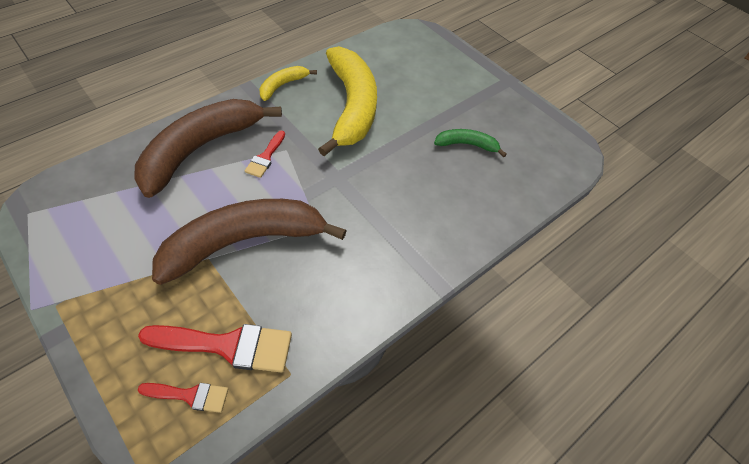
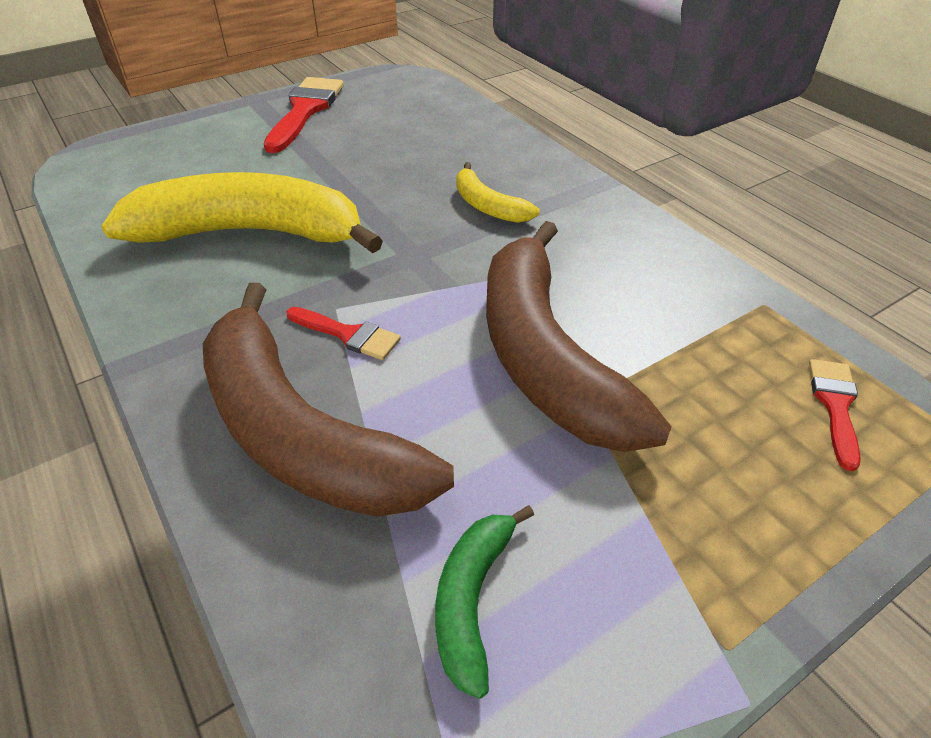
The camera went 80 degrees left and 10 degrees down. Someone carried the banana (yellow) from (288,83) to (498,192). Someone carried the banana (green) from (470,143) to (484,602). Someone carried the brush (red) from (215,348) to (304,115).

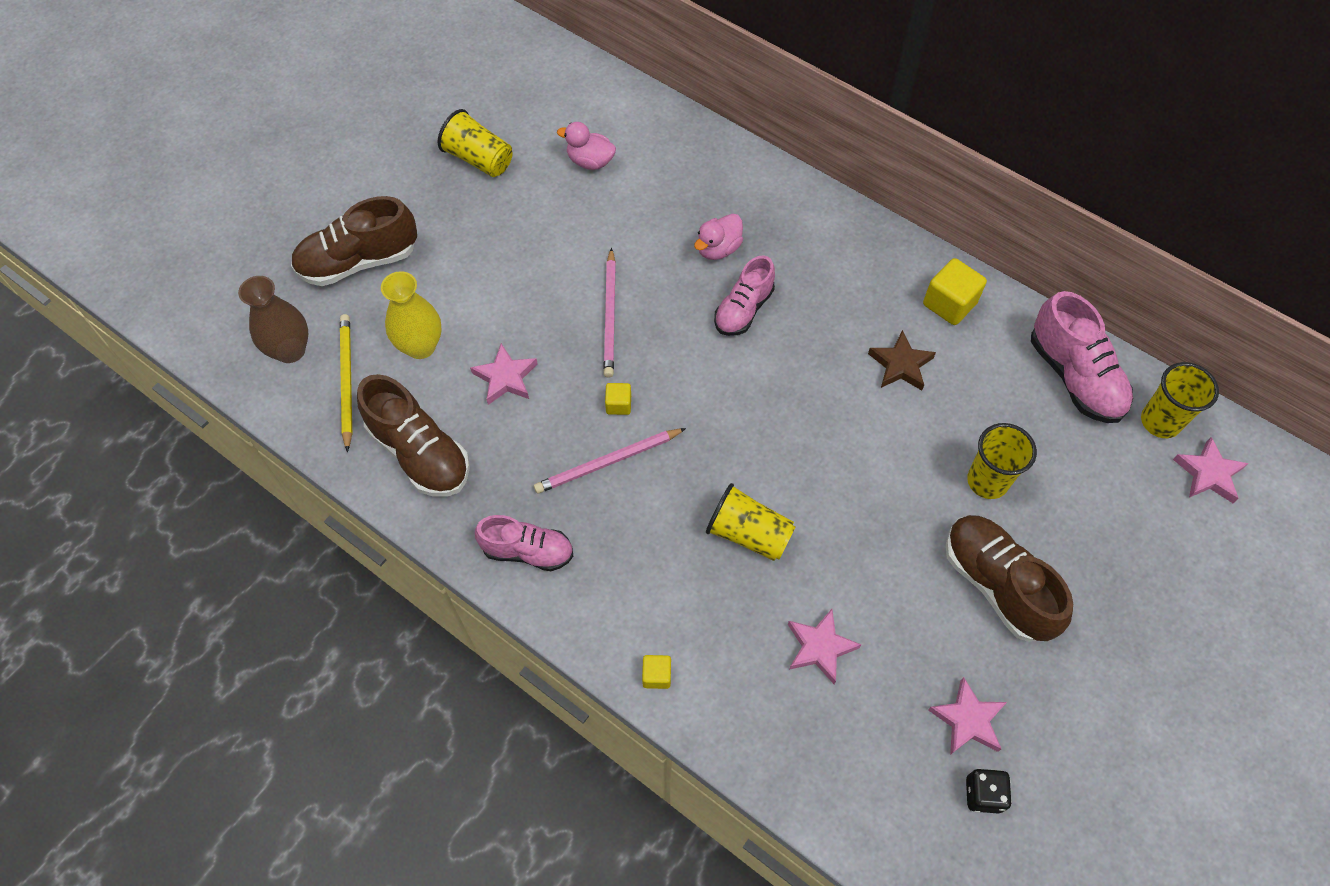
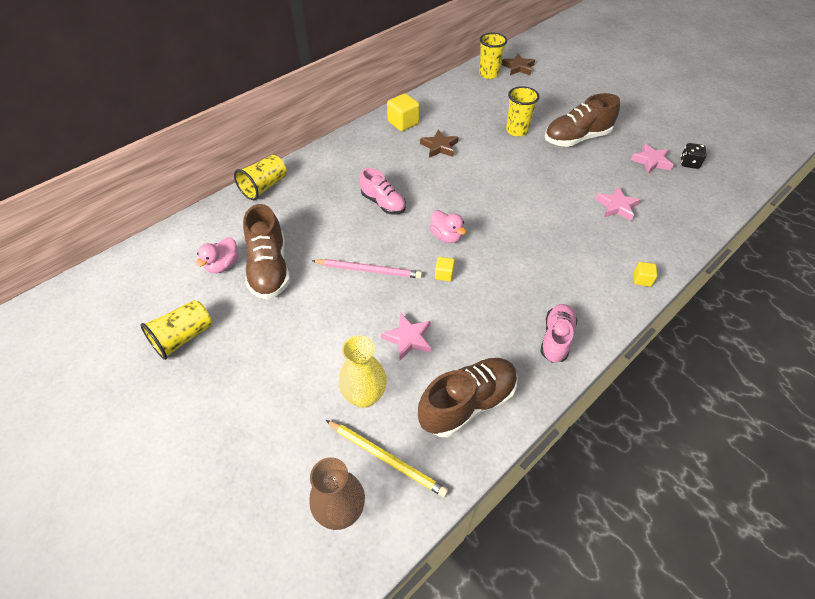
The camera went 80 degrees left and 10 degrees down. Someone carried the shoe (brown) from (354,241) to (266,251). Someone carried the duck (pink) from (718,237) to (448,226). Someone took away the shoe (pink) at (1082,357). Someone rotated the pencil (yellow) at (346,383) by 150 degrees counterclockwise. Someone took away the pencil (pink) at (610,461). Someone repainted the star (pink) at (1211,470), which became the star (brown) at (518,64). Someone carried the cup (yellow) from (751,522) to (260,177).

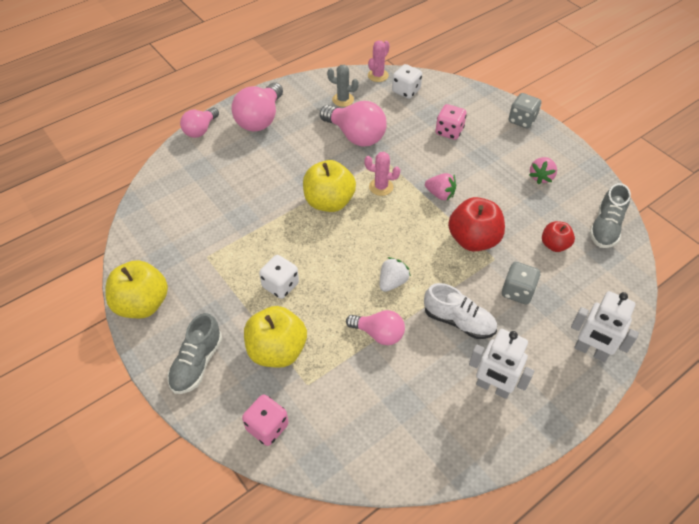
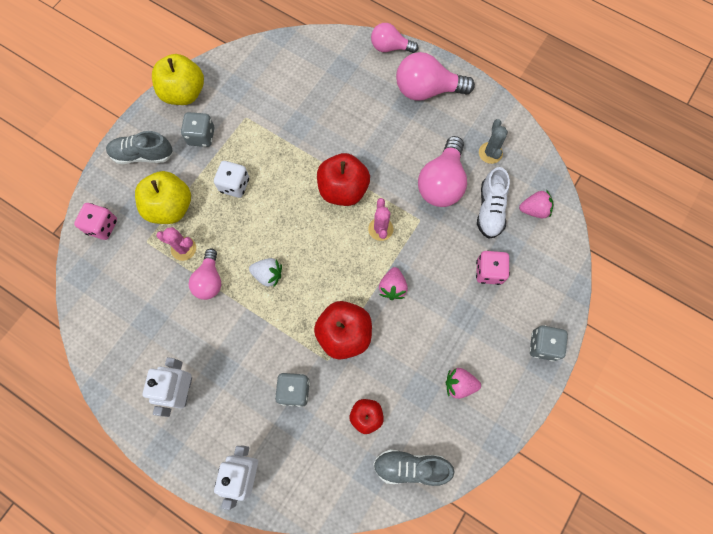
The camera went 70 degrees right and 20 degrees up. Someone carried the cactus (pink) from (379,61) to (176,244). Someone swapped the dice (white) at (407,81) for the strawberry (pink) at (536,204). Someone repainted the apple (yellow) at (329,186), which became the apple (red) at (343,179). Someone carried the shoe (white) from (460,311) to (493,203). Someone put down the dice (grey) at (197,129).

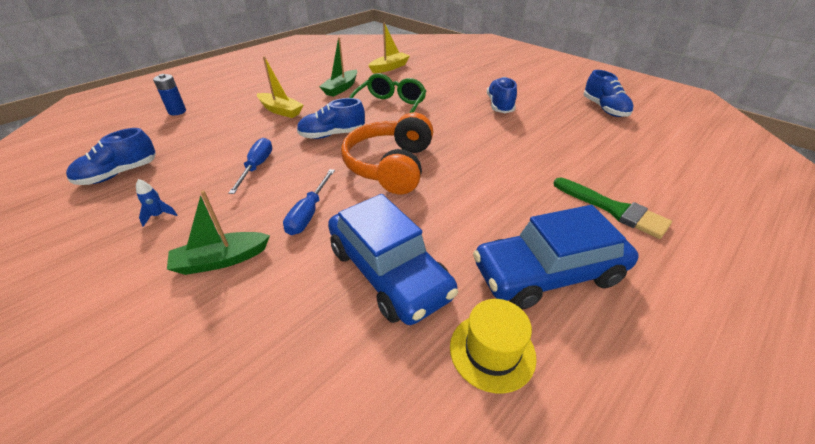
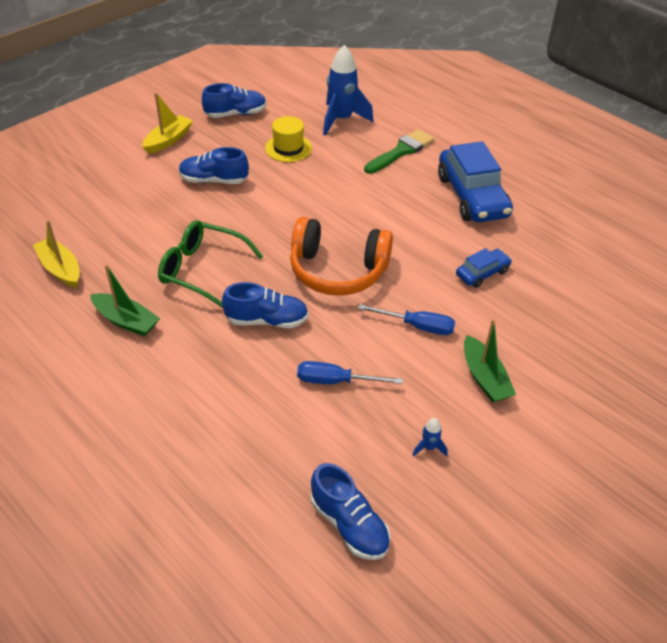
The camera went 90 degrees left and 5 degrees up. Someone carried the boat (yellow) from (280,87) to (167,123). Someone took away the battery (blue) at (169,94). Someone rotated the shoe (blue) at (331,118) by 75 degrees counterclockwise. Someone scaled the car (blue) at (393,259) by 0.50. Someone carried the hat (yellow) from (493,346) to (288,139). Someone put down the rocket (blue) at (348,90).

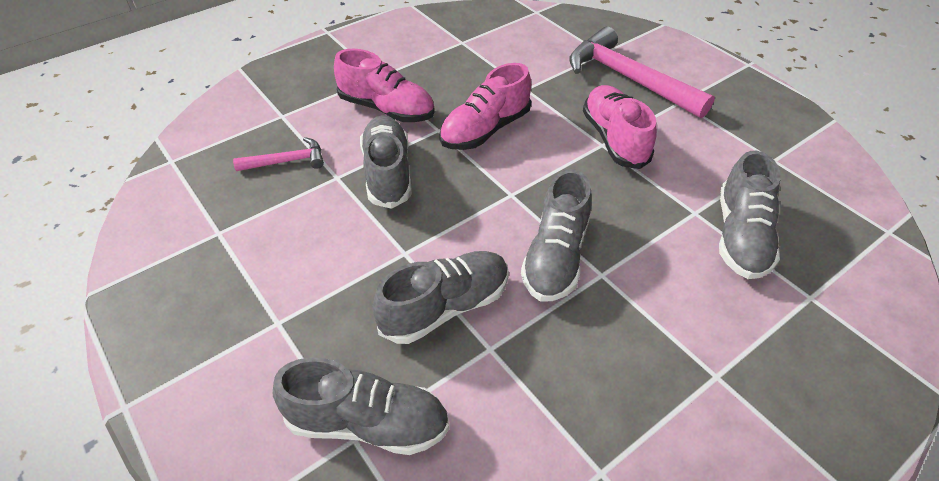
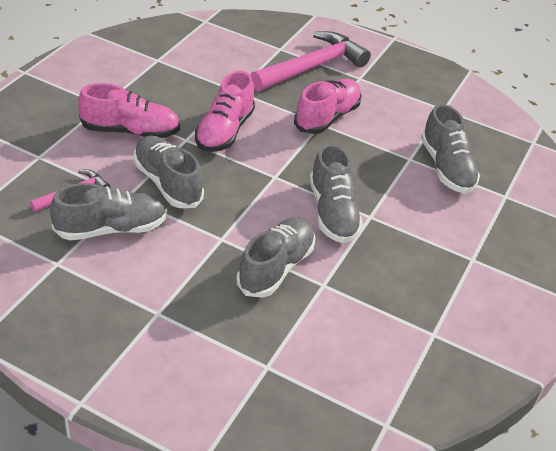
The camera went 30 degrees left and 5 degrees down. Someone rotated the hammer (pink) at (642,72) by 120 degrees clockwise. Someone rotated the shoe (pink) at (620,127) by 75 degrees clockwise. Someone carried the shoe (grey) from (361,406) to (108,211).

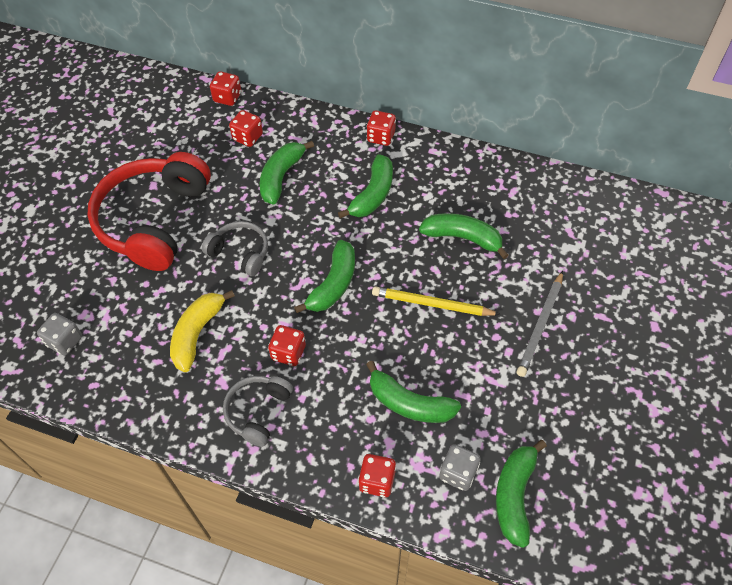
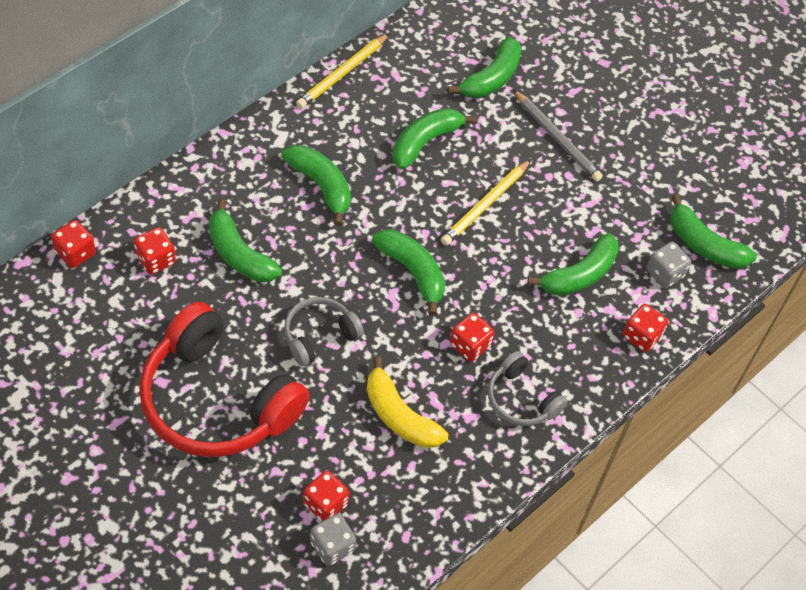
The camera went 70 degrees left and 0 degrees up. Someone carried the dice (red) from (381,128) to (326,496). Someone put down the pencil (yellow) at (343,71). Someone put down the banana (green) at (485,67).

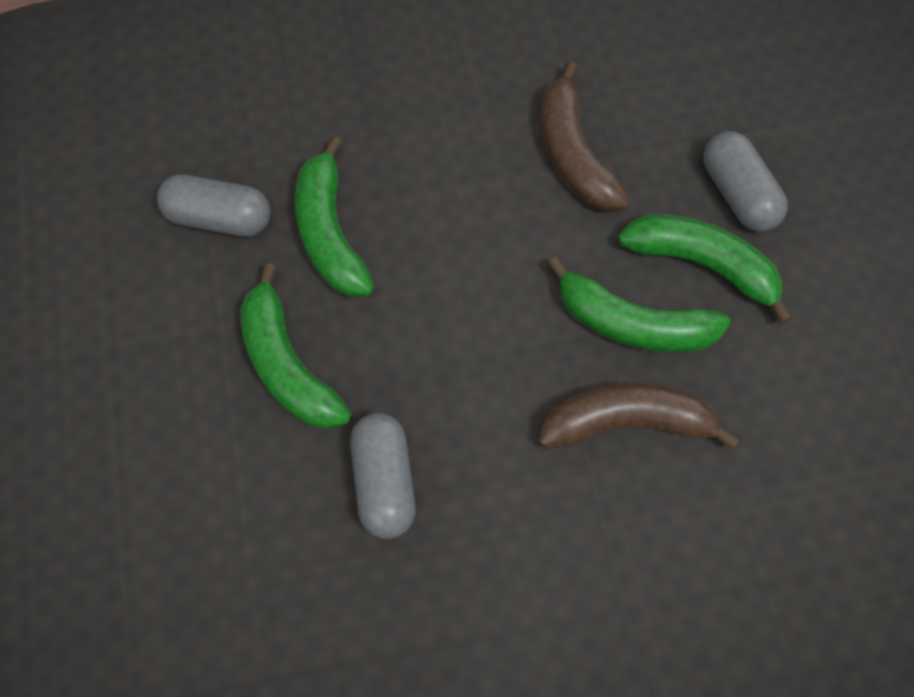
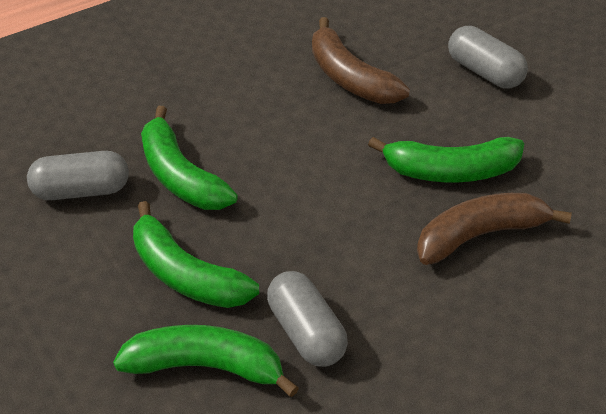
The camera went 20 degrees left and 20 degrees down. Someone carried the banana (green) from (705,269) to (206,361).

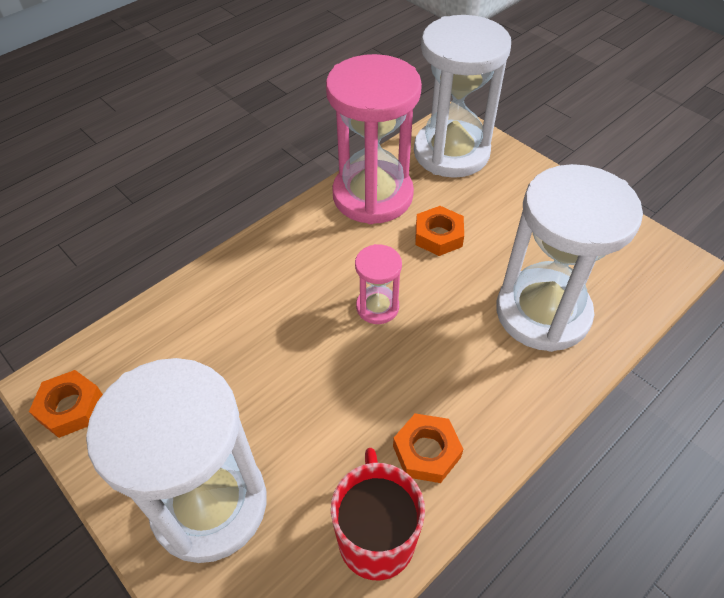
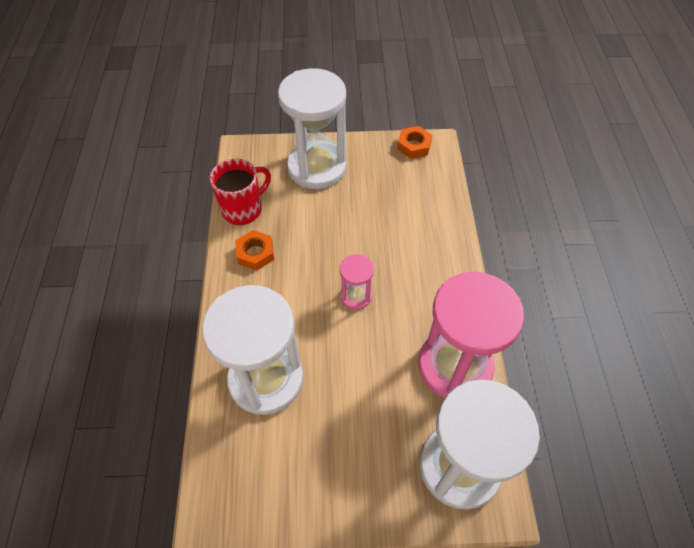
The camera went 130 degrees right and 5 degrees up. Someone took away the nut (orange) at (439,231). Someone rotated the mug (red) at (378,514) by 75 degrees counterclockwise.

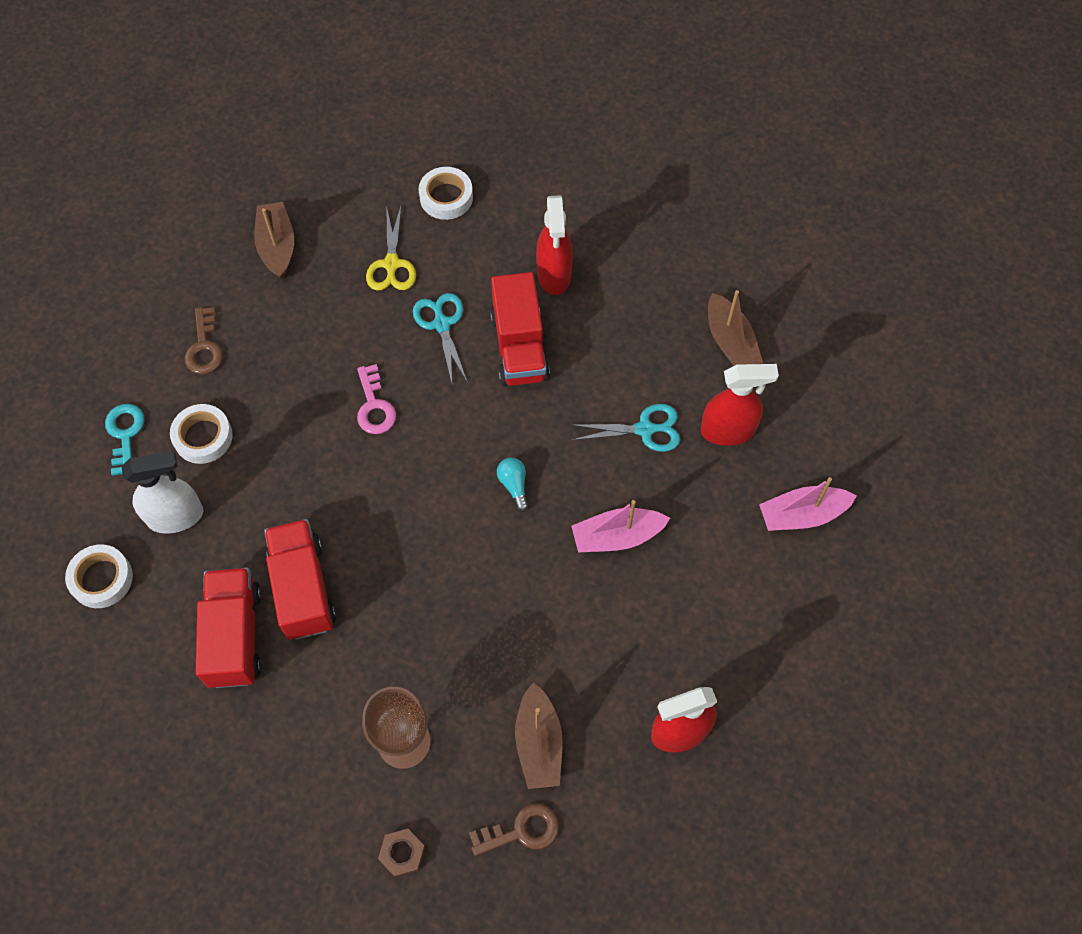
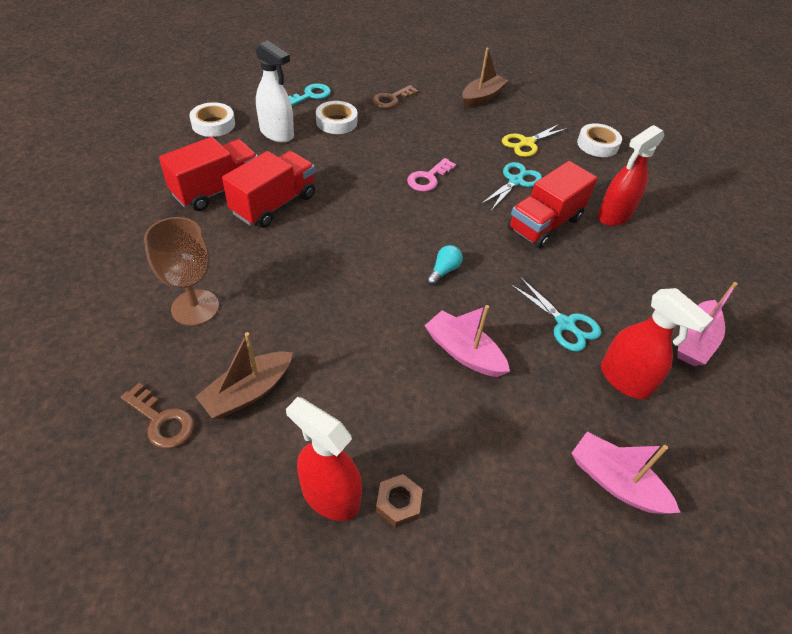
The camera went 50 degrees right and 15 degrees down. Someone repainted the boat (brown) at (735,328), which became the boat (pink) at (708,324). Someone carried the nut (brown) from (402,853) to (399,500).

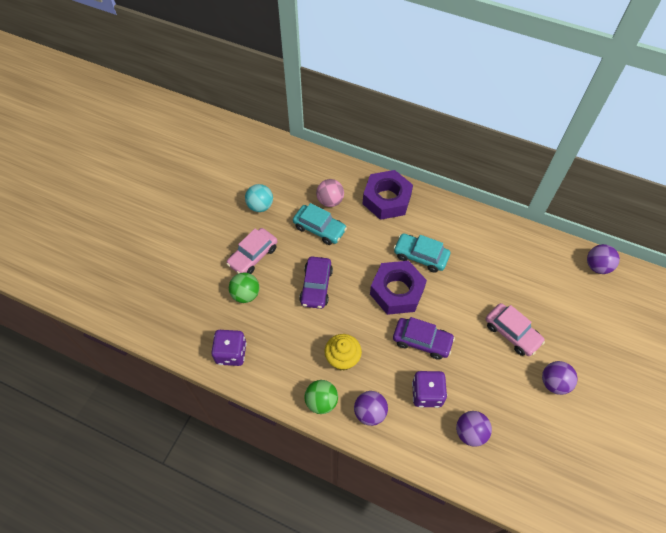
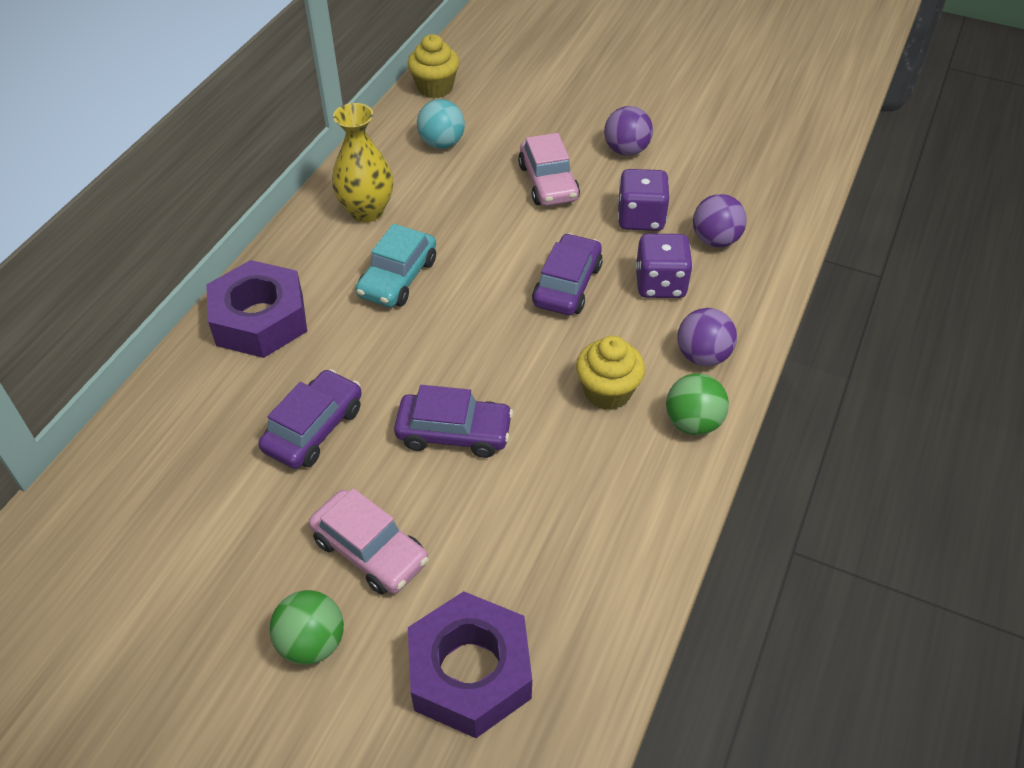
The camera went 90 degrees left and 10 degrees down. Someone took away the ball (pink) at (330,193). Someone carried the ball (turquoise) from (259,198) to (441,124). Someone repainted the car (turquoise) at (320,224), which became the car (purple) at (310,419). Someone swapped the ball (purple) at (603,259) for the cupcake (yellow) at (433,66). Someone carried the nut (purple) from (398,288) to (470,664). Someone carried the ball (green) from (244,287) to (307,627). Someone rotated the car (pink) at (515,329) by 120 degrees clockwise. Someone carried the dice (purple) from (229,348) to (643,200). Someone put down the vase (yellow) at (362,162).

